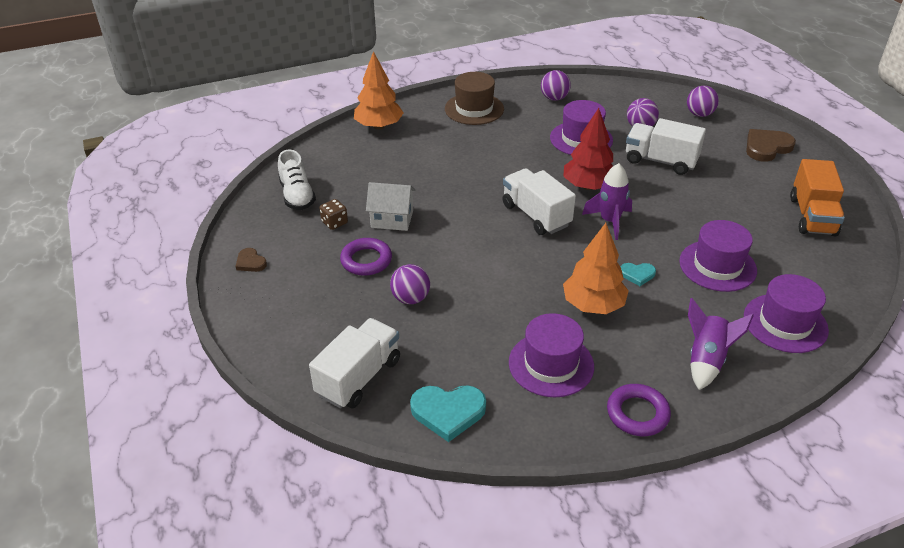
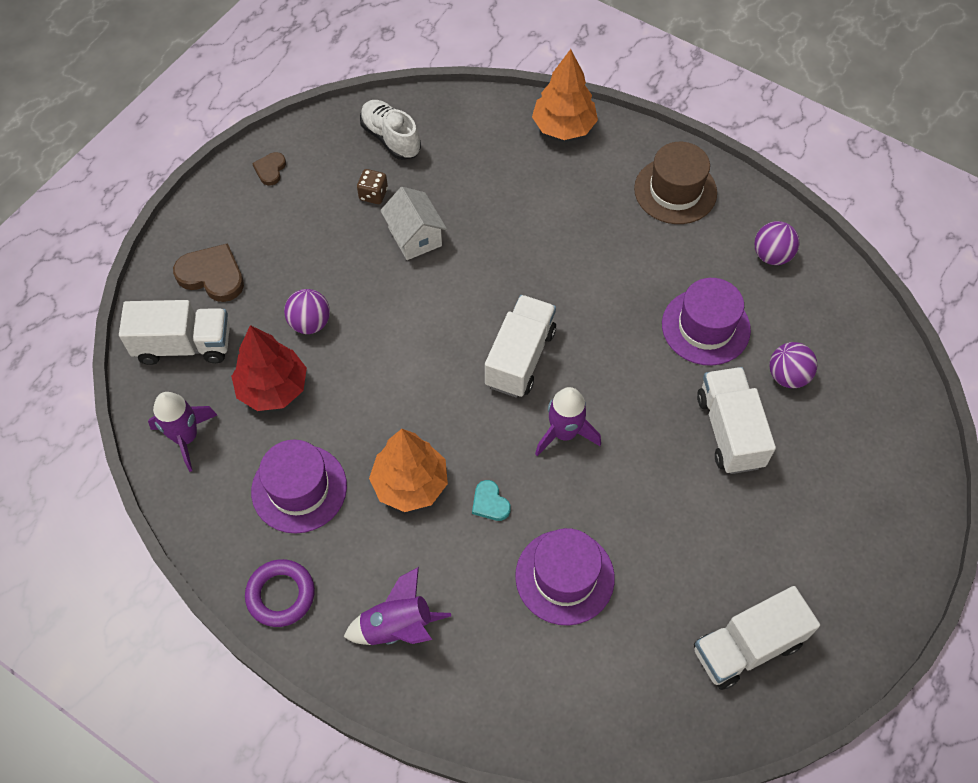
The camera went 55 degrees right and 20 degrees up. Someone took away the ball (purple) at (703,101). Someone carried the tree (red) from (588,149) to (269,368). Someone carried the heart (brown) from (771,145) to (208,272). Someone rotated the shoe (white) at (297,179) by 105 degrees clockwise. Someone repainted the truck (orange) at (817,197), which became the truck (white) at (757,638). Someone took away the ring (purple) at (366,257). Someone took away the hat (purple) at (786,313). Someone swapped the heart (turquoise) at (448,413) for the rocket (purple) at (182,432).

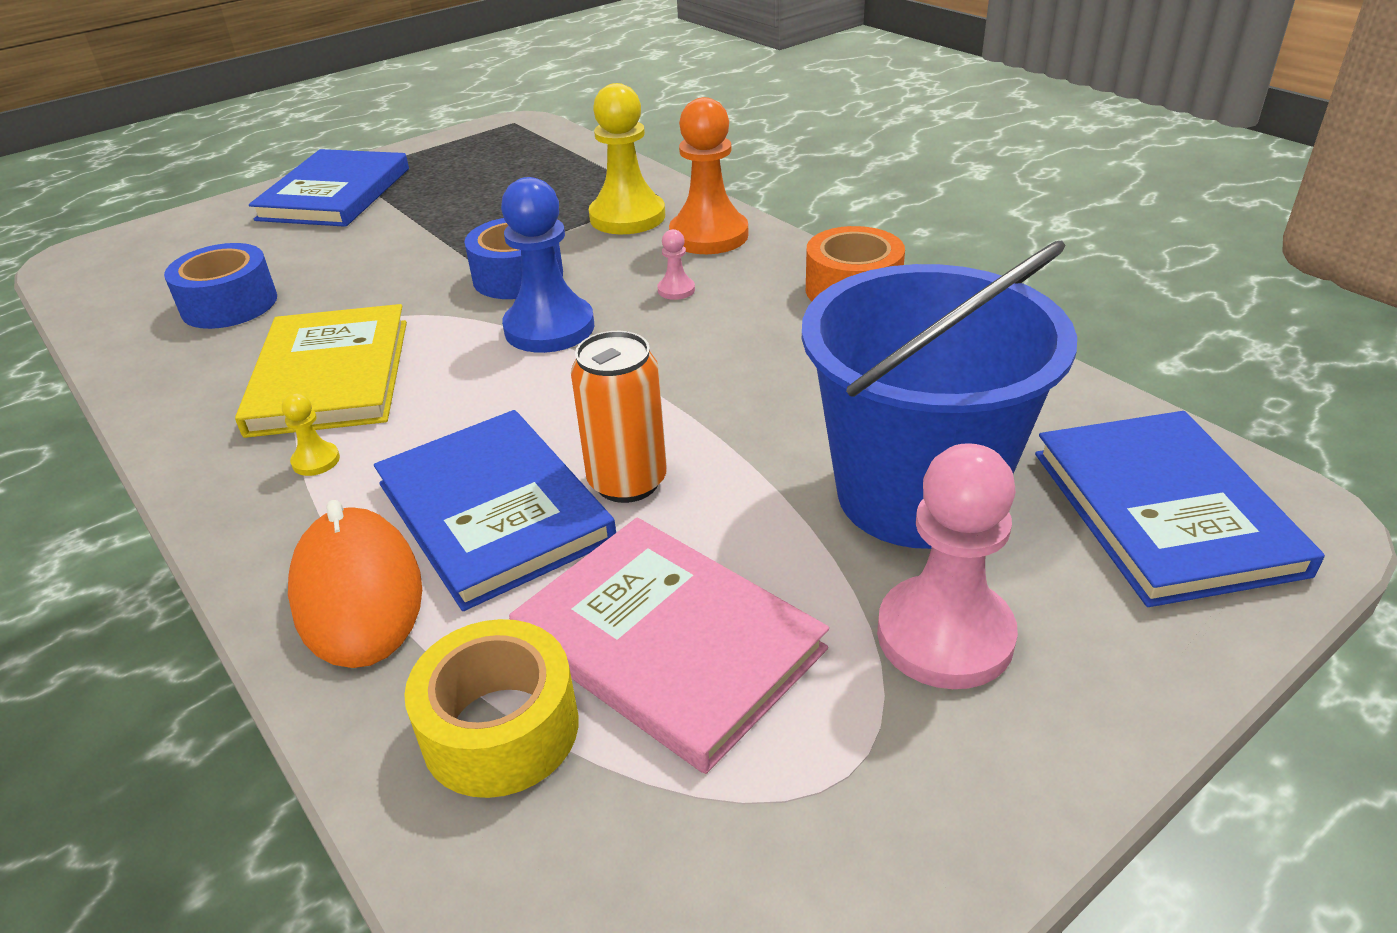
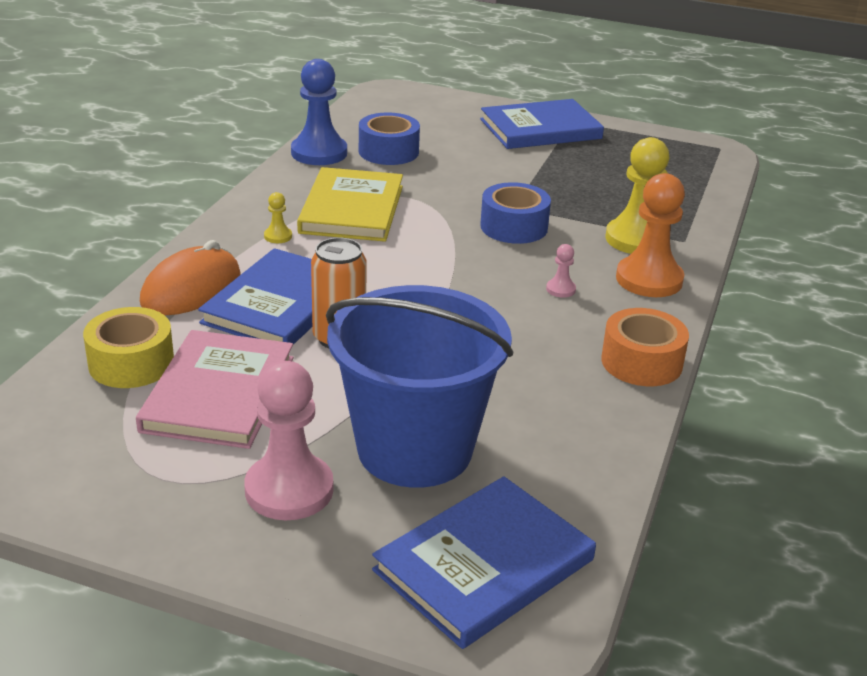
The camera went 55 degrees right and 5 degrees down. Someone carried the pawn (blue) from (547,265) to (319,112). Someone rotated the book (yellow) at (321,371) by 45 degrees counterclockwise.

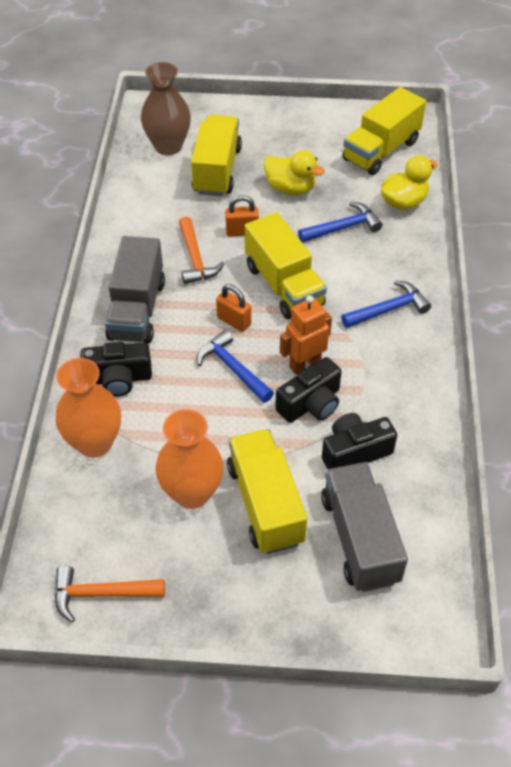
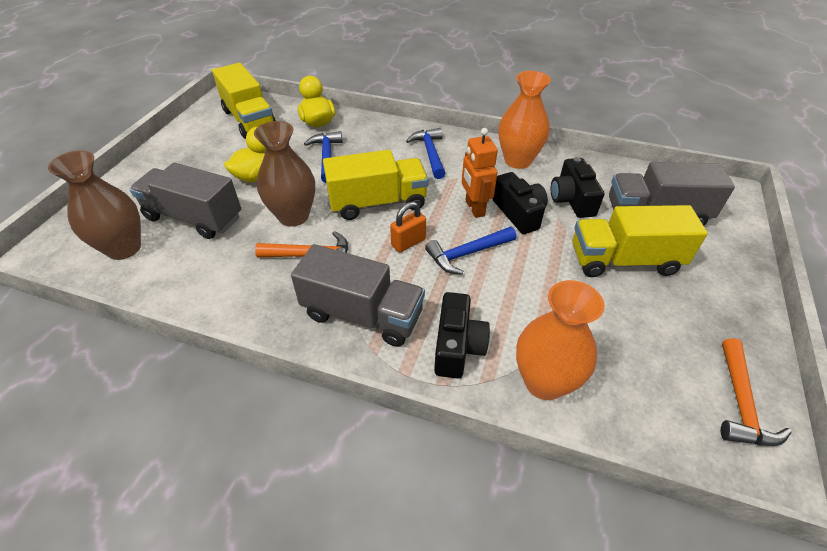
The camera went 75 degrees left and 5 degrees down. Someone repainted the truck (yellow) at (216,155), which became the truck (grey) at (185,201). Someone swapped the padlock (orange) at (242,216) for the vase (brown) at (284,174). Someone carried the vase (orange) from (189,459) to (524,120).

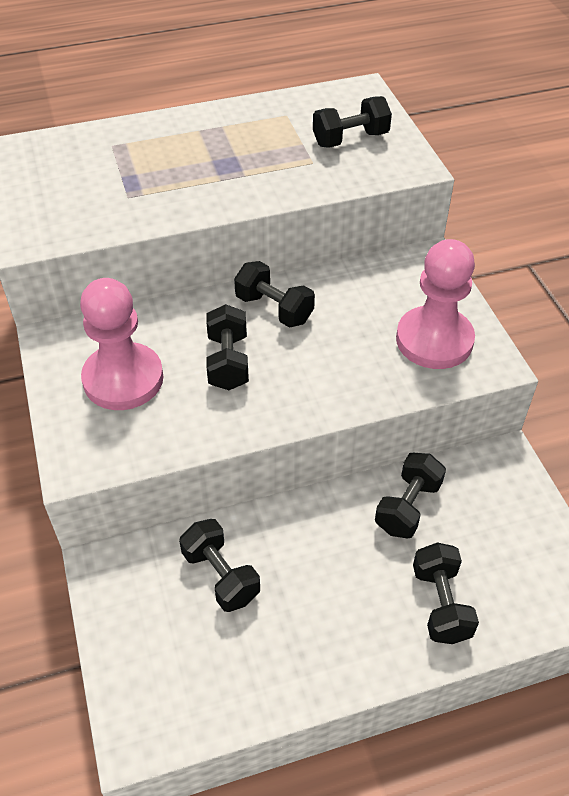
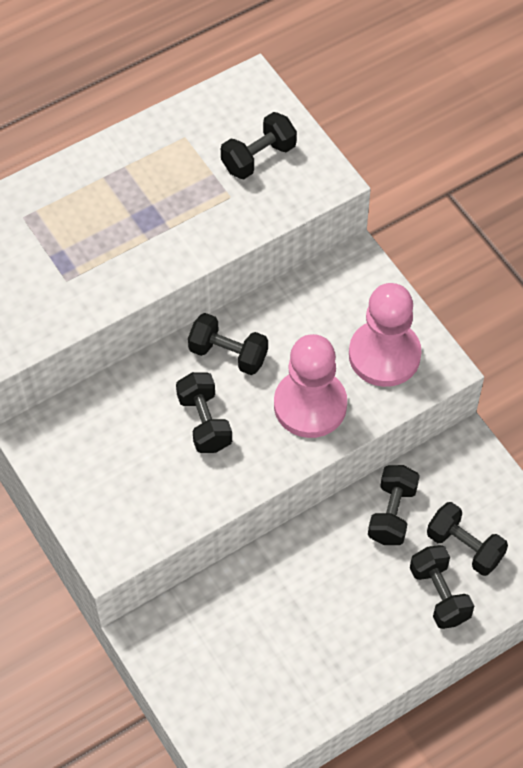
The camera went 15 degrees left and 10 degrees up. Someone carried the pawn (pink) from (121,344) to (310,386). Someone carried the dumbbell (black) from (219,565) to (467,539).

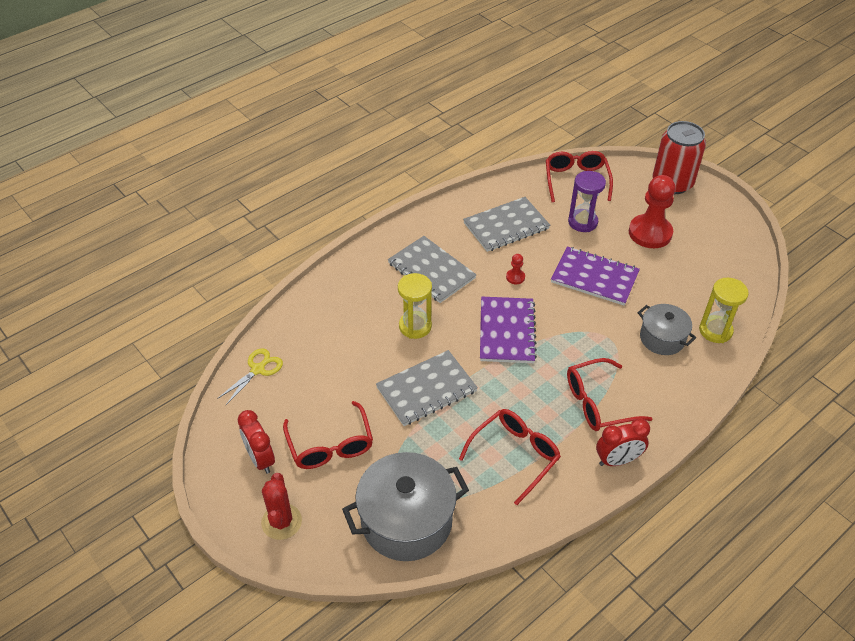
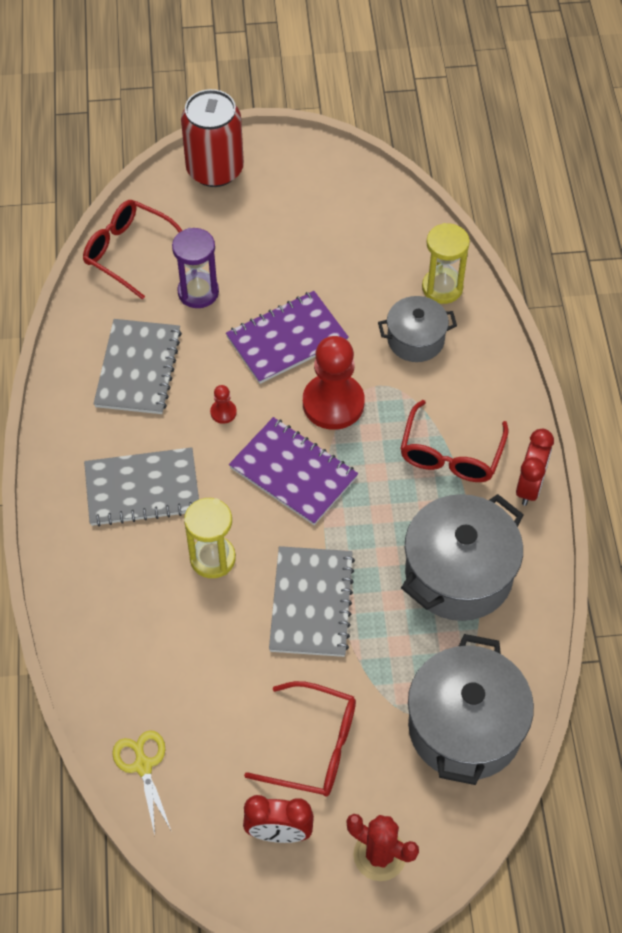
The camera went 55 degrees left and 10 degrees up. Someone carried the pawn (red) from (652,211) to (334,383). Someone swapped the glasses (red) at (510,457) for the pot (grey) at (462,557).

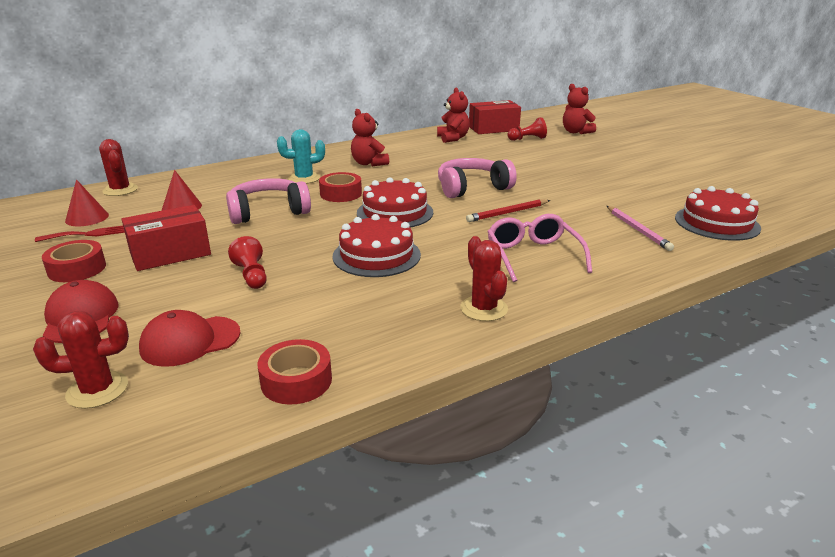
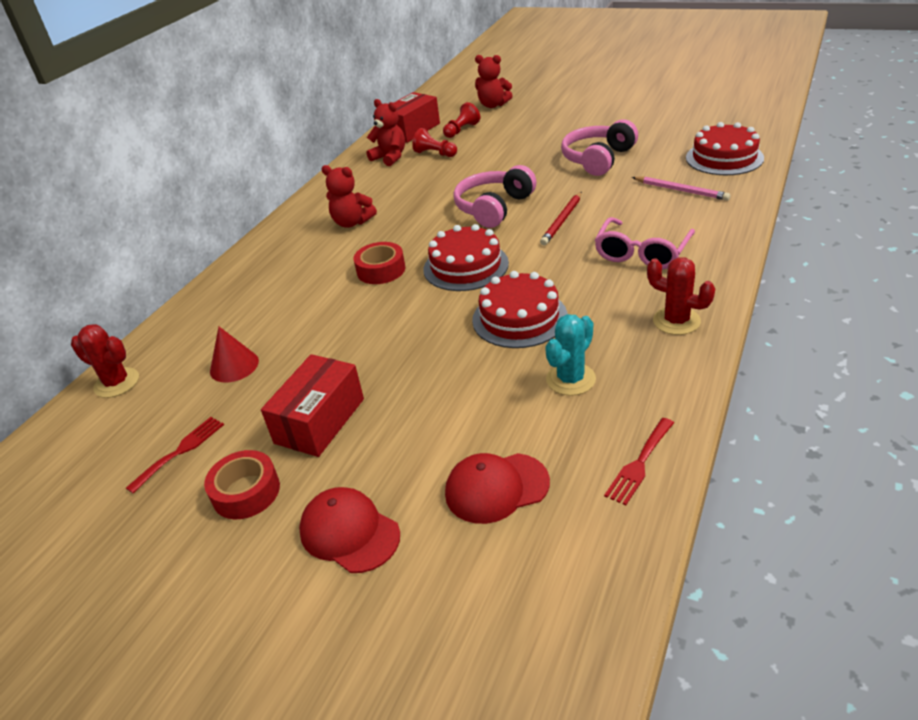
The camera went 30 degrees left and 10 degrees up. Someone carried the cactus (turquoise) from (301,156) to (570,355). Someone carried the headphones (pink) from (268,201) to (599,148). Someone took away the cone (red) at (87,203). Someone rotated the glasses (pink) at (539,248) by 105 degrees counterclockwise. Someone carried the pawn (red) from (247,262) to (434,142). Someone rotated the cap (red) at (190,338) by 45 degrees clockwise. Someone took away the cactus (red) at (81,360). Someone swapped the tape (red) at (294,372) for the fork (red) at (639,461).

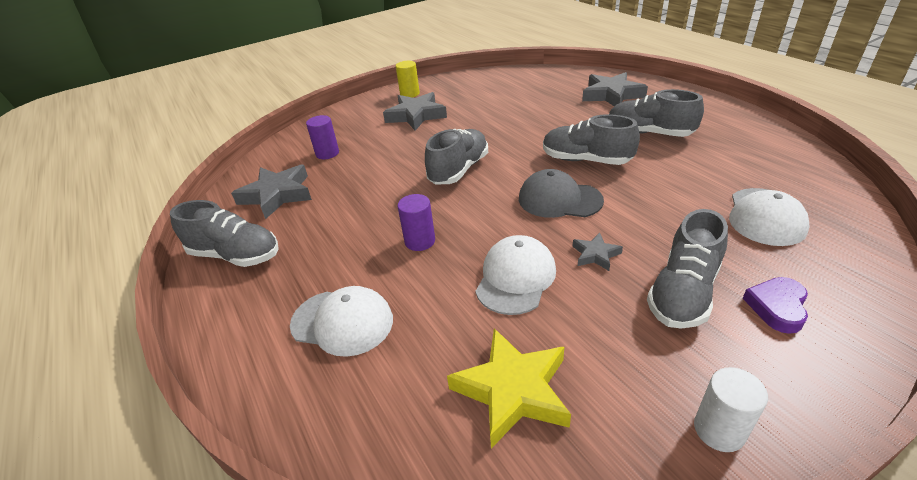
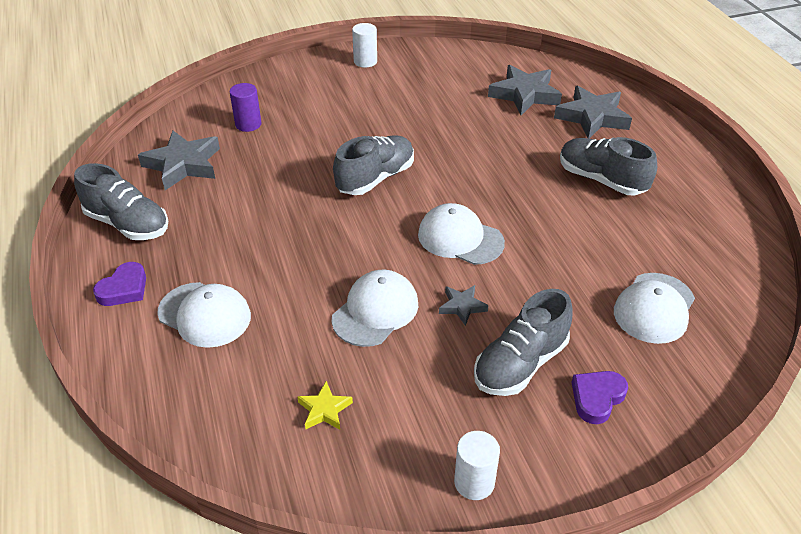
The camera went 10 degrees right and 5 degrees up. Someone repainted the cylinder (yellow) at (408,79), which became the cylinder (white) at (364,45). Someone carried the star (grey) from (415,111) to (525,90). Someone took away the shoe (grey) at (591,139). Someone repainted the cap (grey) at (561,193), which became the cap (white) at (461,234). Someone took away the cylinder (purple) at (416,222). Someone scaled the star (yellow) at (509,388) by 0.51. Someone put down the heart (purple) at (119,284).

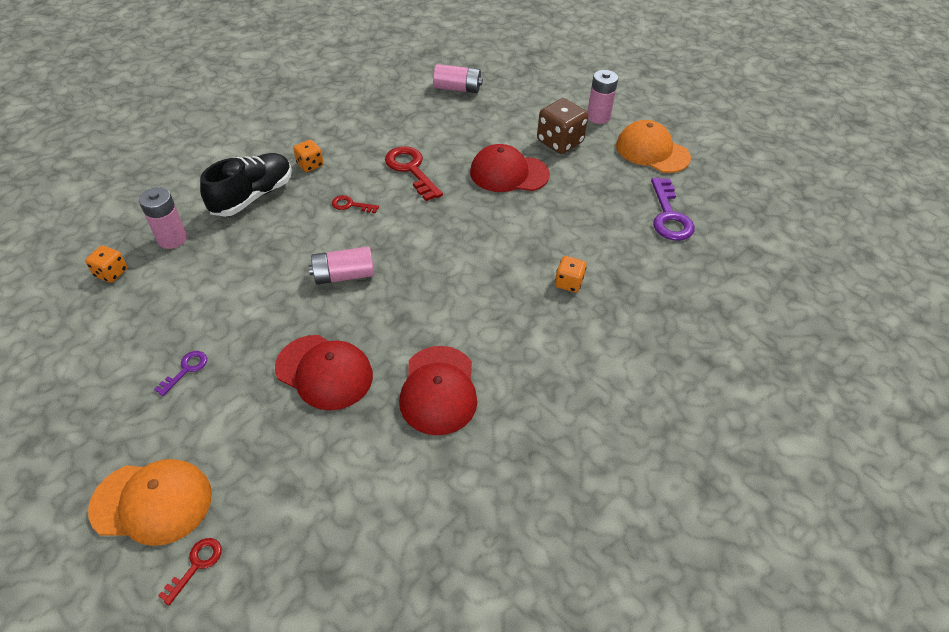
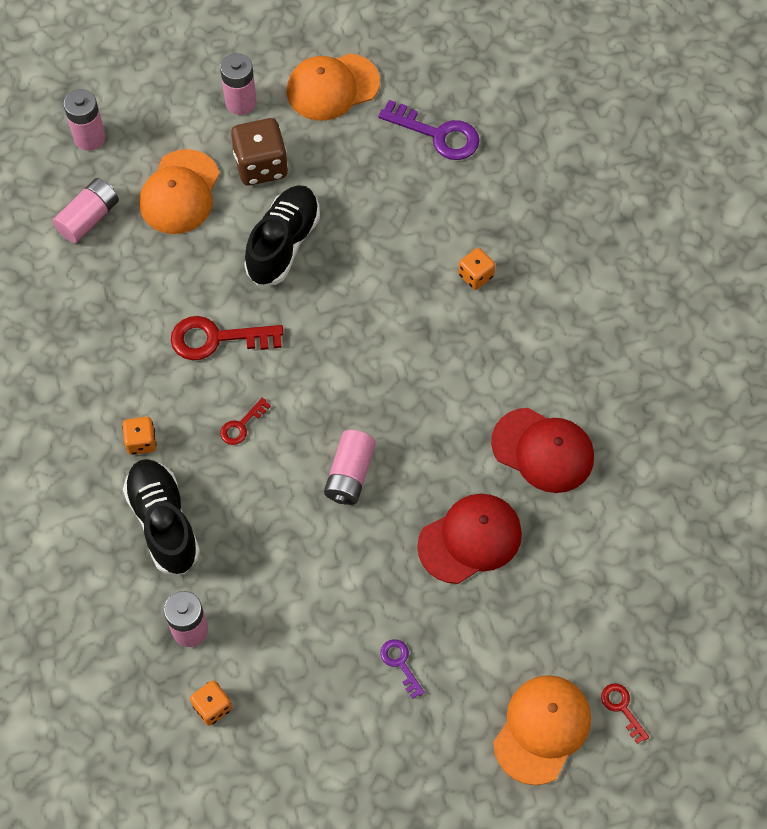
The camera went 60 degrees left and 15 degrees up. Someone swapped the cap (red) at (510,168) for the shoe (black) at (282,235). Someone put down the battery (pink) at (84,120). Someone put down the cap (orange) at (179,191).

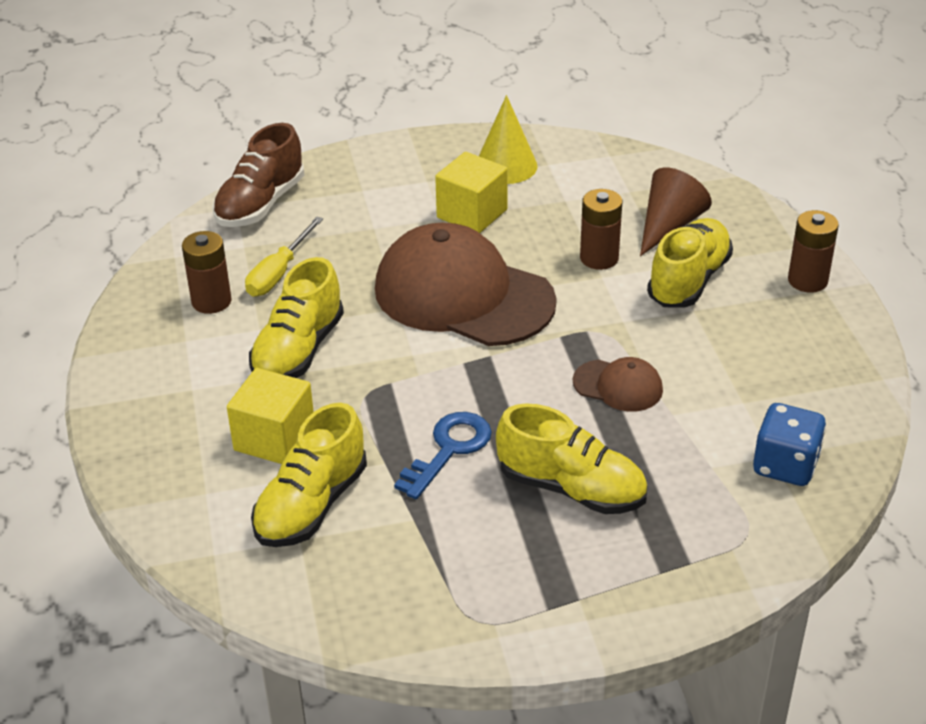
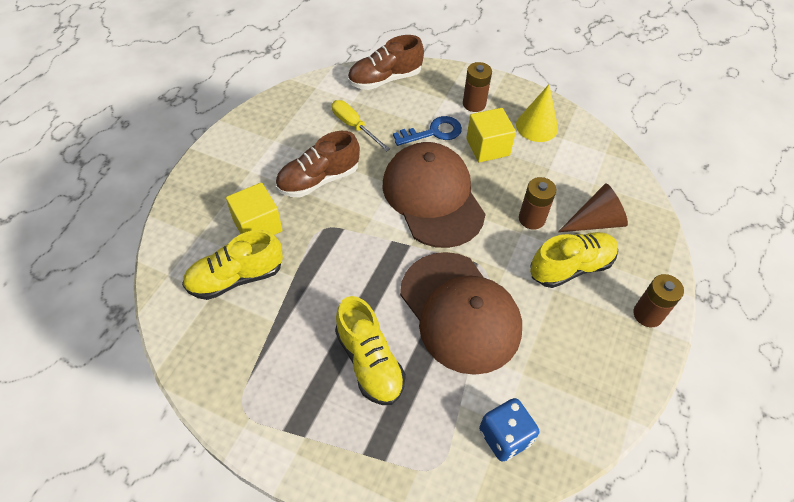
The camera went 35 degrees right and 15 degrees up. Someone rotated the screwdriver (yellow) at (284,257) by 75 degrees clockwise. Someone carried the battery (brown) from (207,272) to (477,87). Someone repainted the shoe (yellow) at (296,317), which became the shoe (brown) at (318,164). Someone scaled the cap (brown) at (618,384) by 2.23. Someone carried the key (blue) from (443,455) to (427,131).

